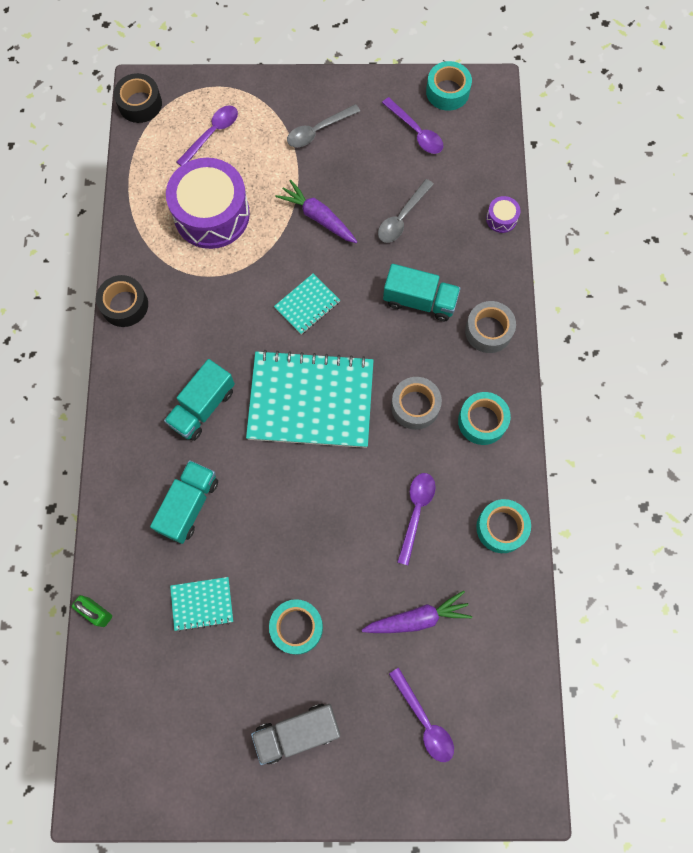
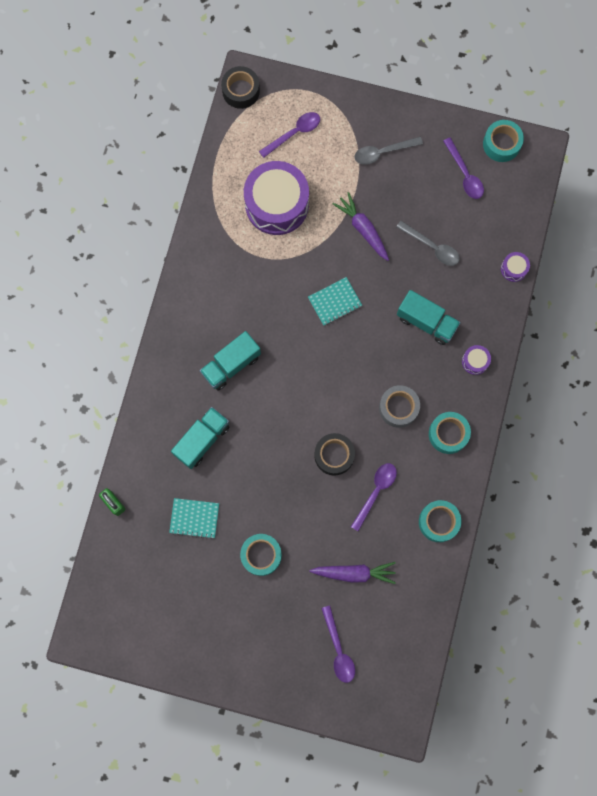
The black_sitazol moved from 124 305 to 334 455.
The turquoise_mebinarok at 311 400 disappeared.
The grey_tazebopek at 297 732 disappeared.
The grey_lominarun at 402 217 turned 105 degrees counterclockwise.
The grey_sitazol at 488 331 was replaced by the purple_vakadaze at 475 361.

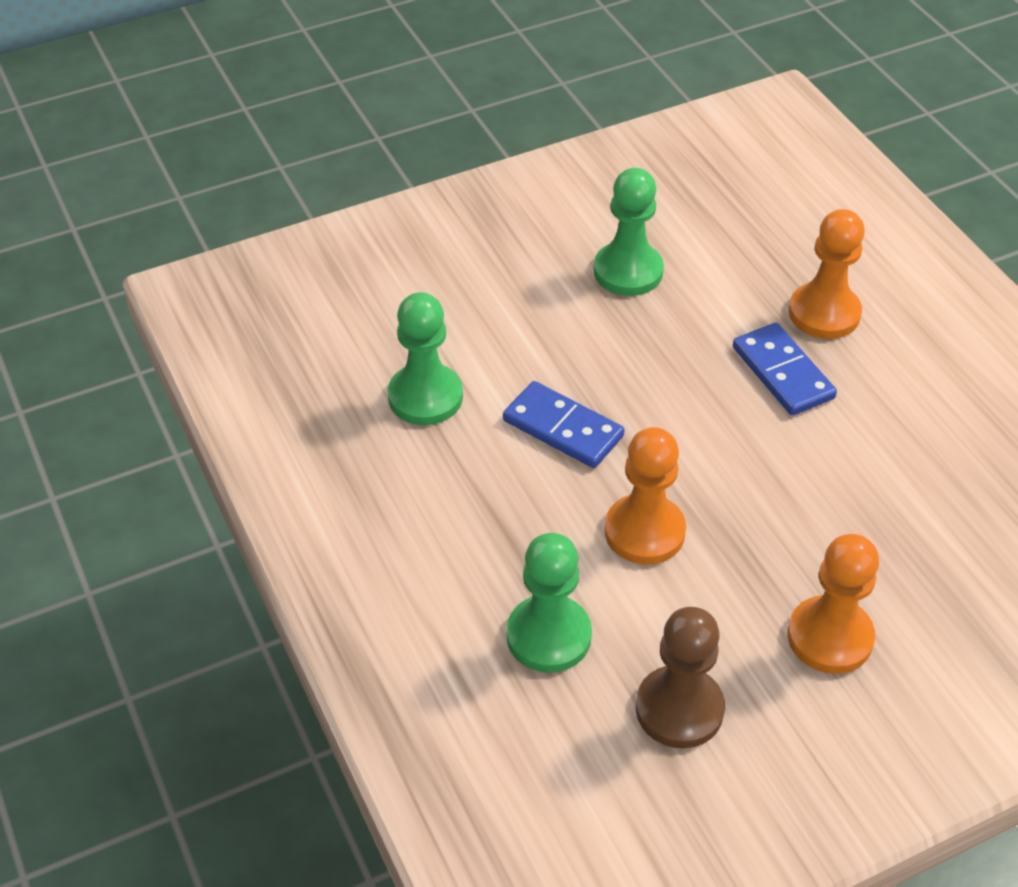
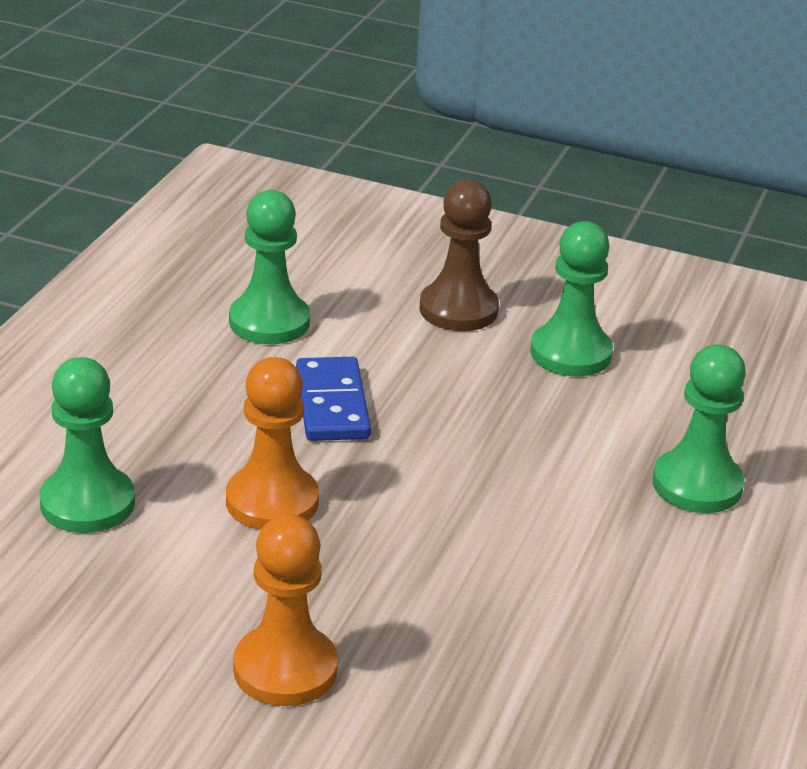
The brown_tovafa moved from 679 709 to 458 309.
The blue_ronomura at 783 373 disappeared.
The orange_tovafa at 824 313 became the green_tovafa at 697 485.

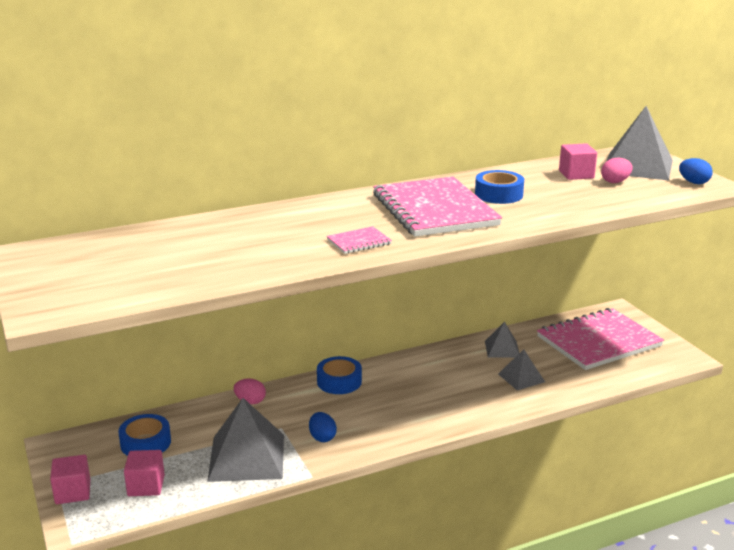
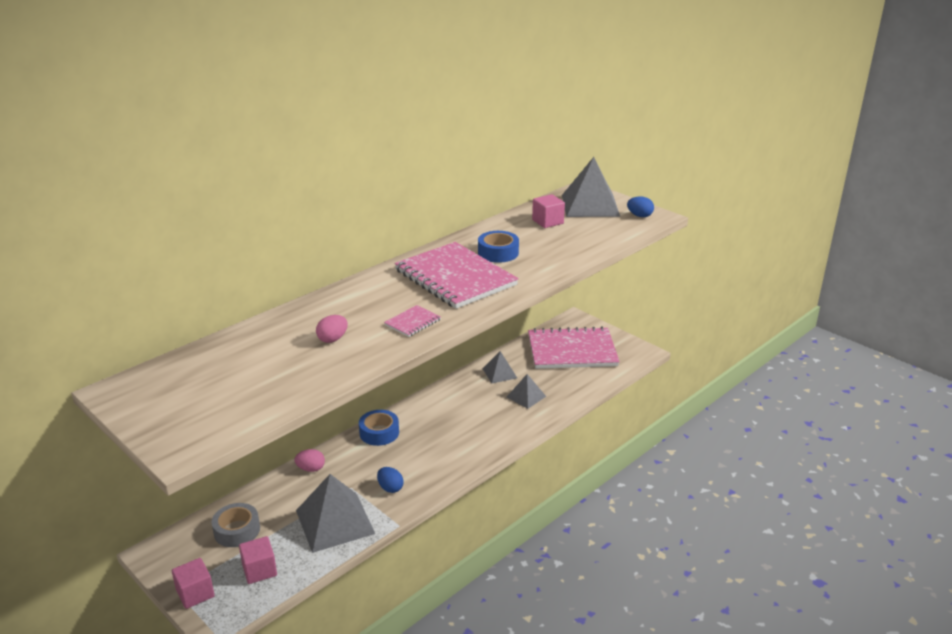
The blue_sitazol at 145 443 became the grey_sitazol at 237 530.
The pink_mebinarok at 599 341 turned 45 degrees clockwise.
The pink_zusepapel moved from 615 182 to 332 339.

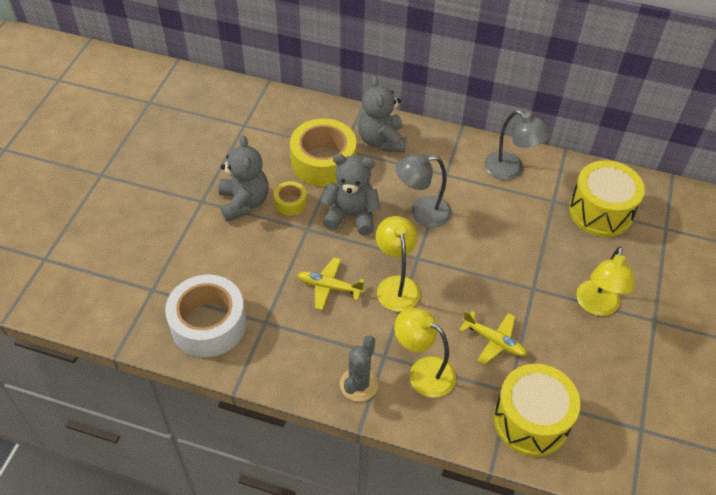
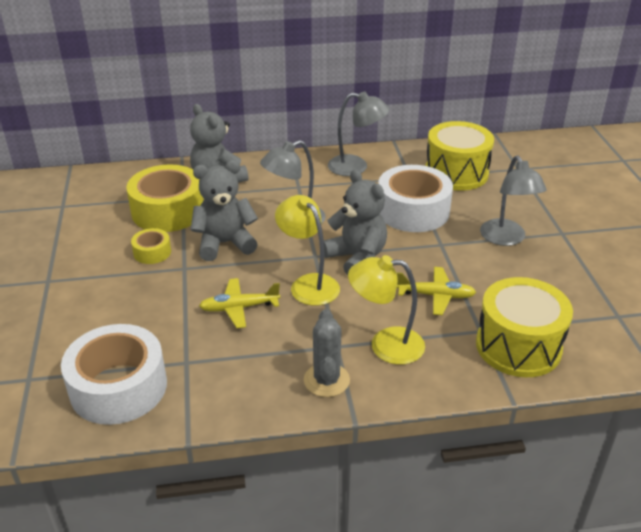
The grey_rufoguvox moved from 244 202 to 356 257.
The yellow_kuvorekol at 596 306 became the grey_kuvorekol at 506 239.
The white_sitazol at 413 211 appeared.

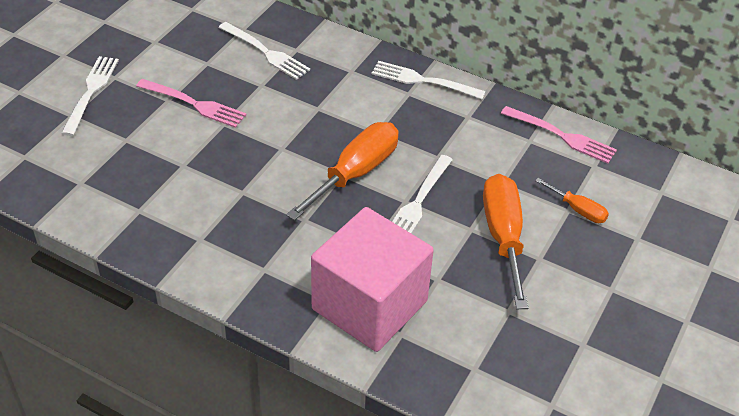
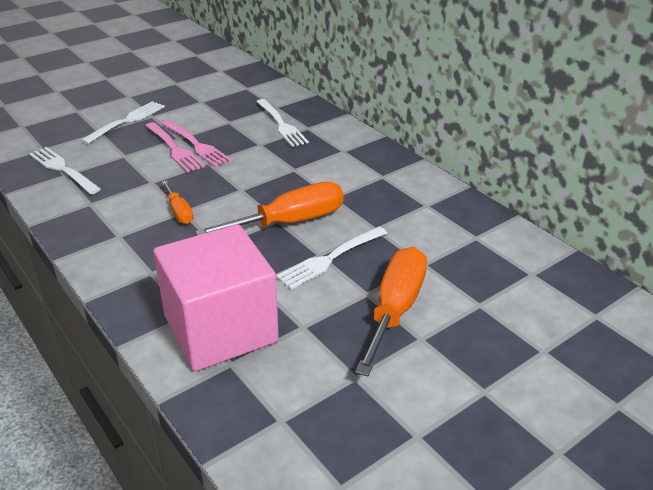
The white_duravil moved from 423 81 to 63 169.
The pink_duravil moved from 561 136 to 174 149.
The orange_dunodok moved from 578 210 to 179 212.

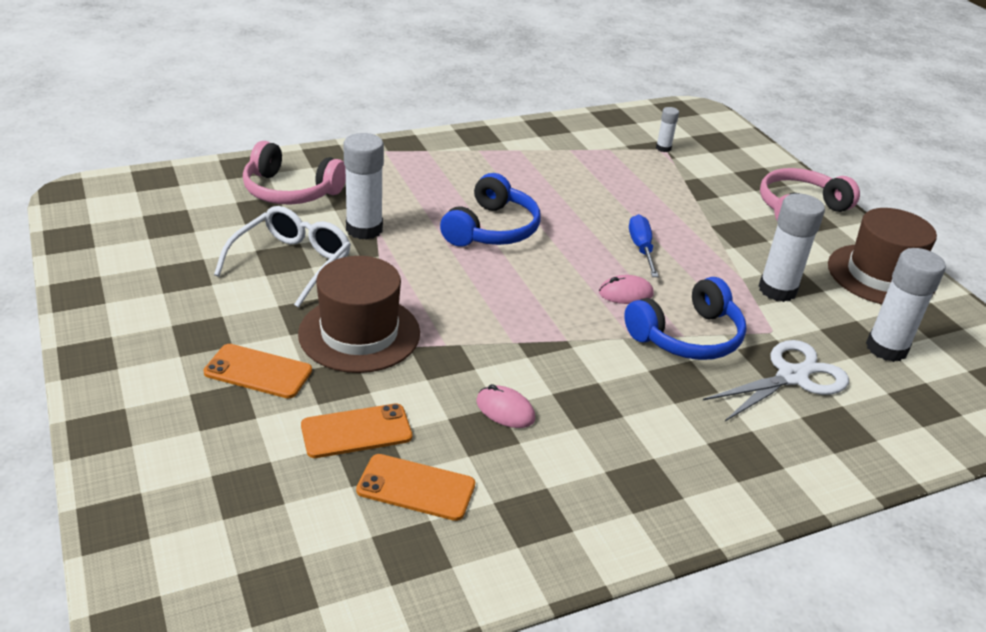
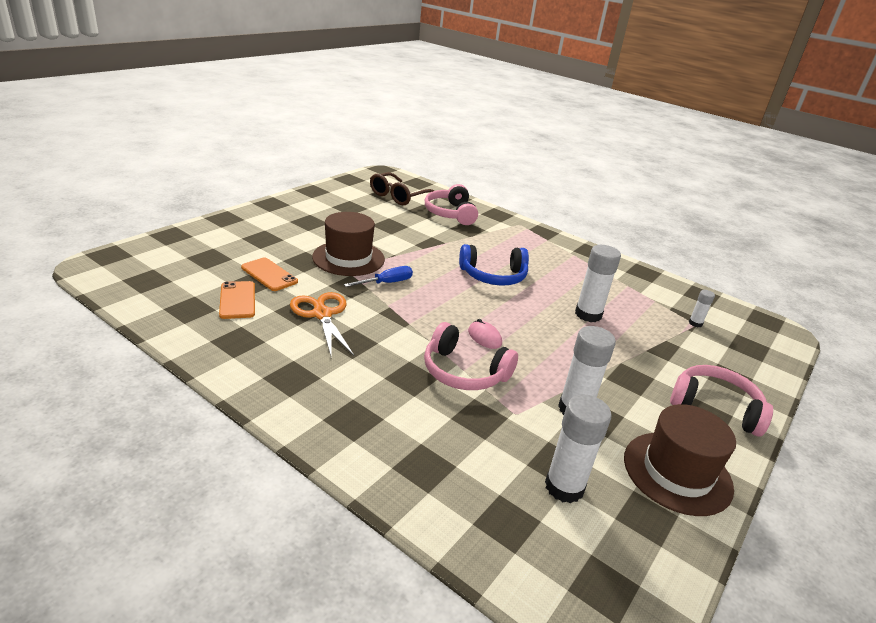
The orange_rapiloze at 258 371 disappeared.
The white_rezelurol at 292 263 disappeared.
The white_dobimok moved from 364 229 to 588 314.
The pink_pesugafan at 505 410 was replaced by the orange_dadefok at 322 314.
The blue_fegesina at 687 336 became the pink_fegesina at 464 372.
The blue_dunodok moved from 641 248 to 386 283.
The white_dadefok at 792 376 disappeared.
The brown_rezelurol at 398 196 appeared.

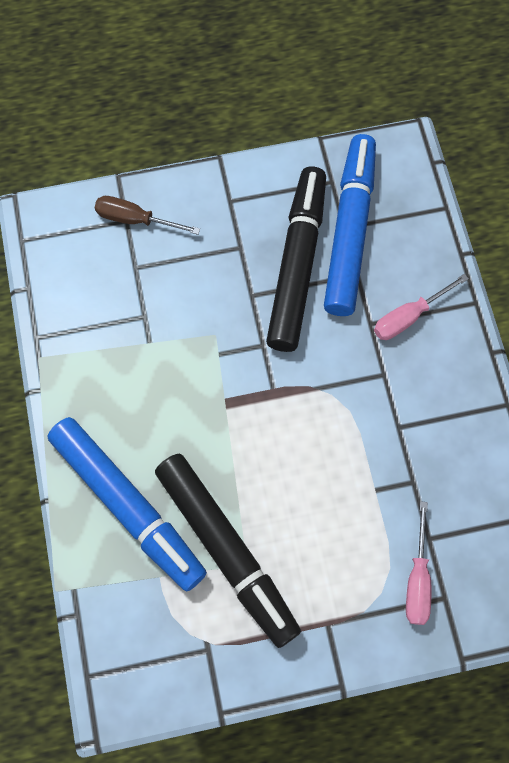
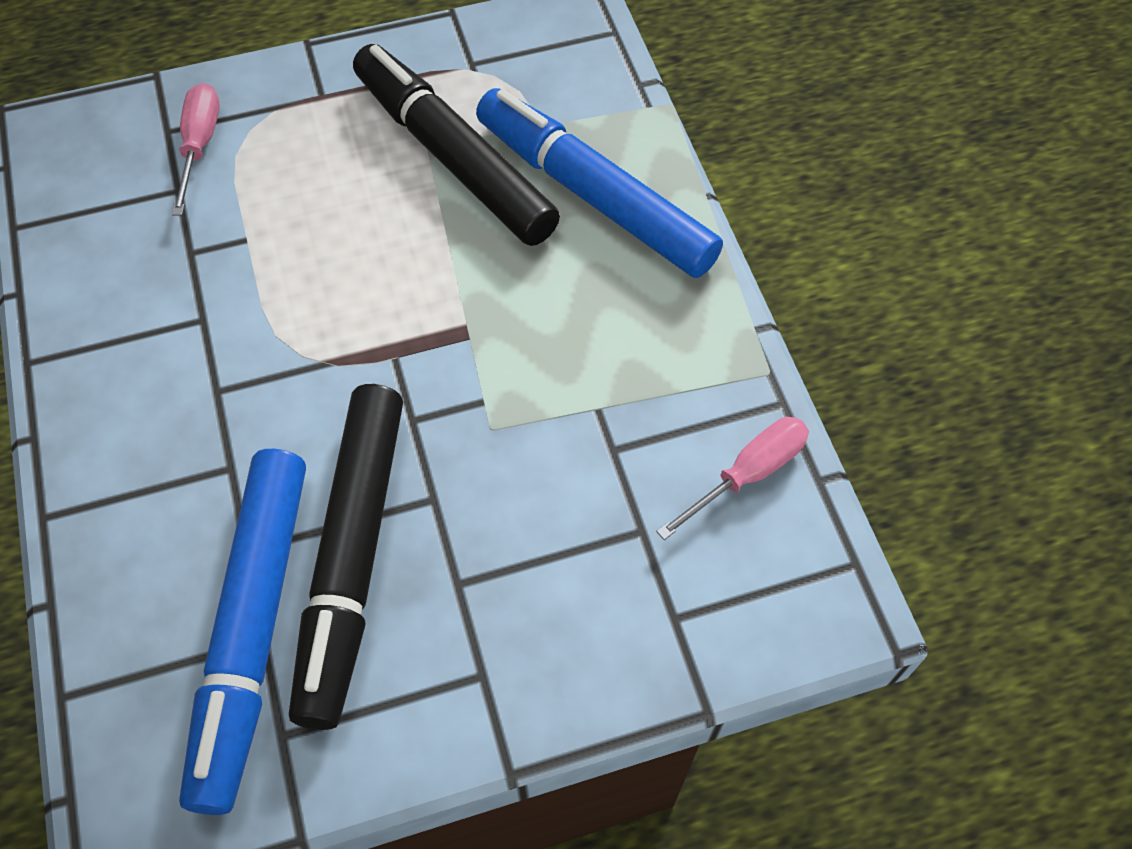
The brown_dunodok at 135 220 disappeared.
The pink_dunodok moved from 409 317 to 747 474.

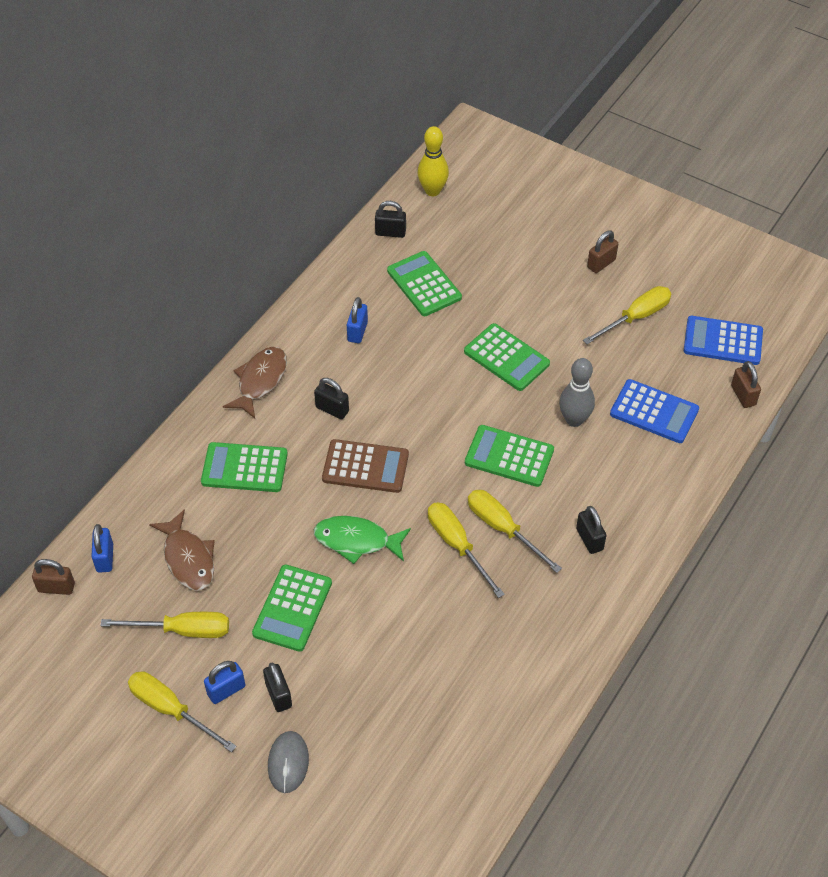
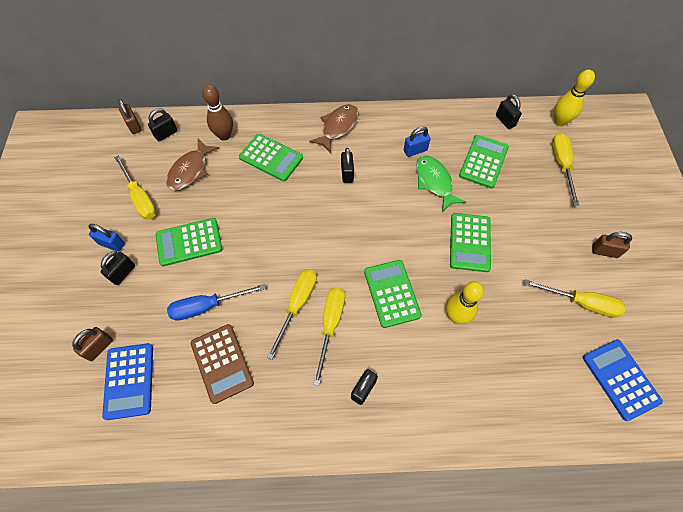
The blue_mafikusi at 105 558 became the black_mafikusi at 166 134.
The yellow_dunodok moved from 171 709 to 561 165.
The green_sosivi at 244 468 turned 150 degrees clockwise.
The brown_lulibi at 260 381 turned 45 degrees counterclockwise.
The grey_pesugafan at 288 763 disappeared.
The green_lulibi moved from 357 541 to 434 182.
The brown_sosivi moved from 365 466 to 222 363.
The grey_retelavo at 574 420 became the yellow_retelavo at 456 316.
The blue_sosivi moved from 654 412 to 129 381.
The brown_mafikusi moved from 743 395 to 99 347.
The blue_dunodok at 207 306 appeared.
The brown_retelavo at 224 135 appeared.

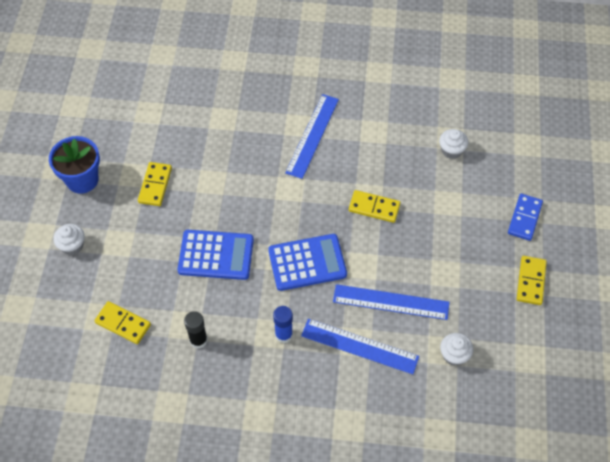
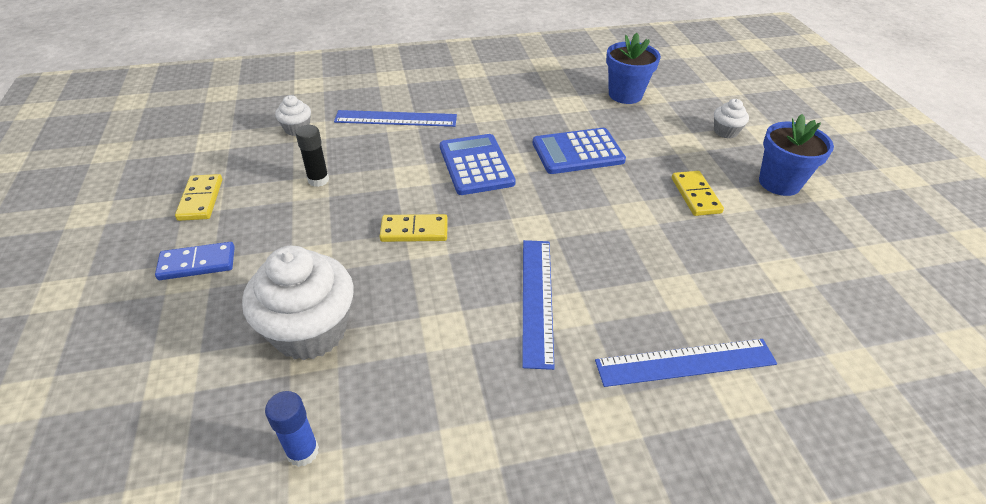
The yellow_ronomura at 123 323 was replaced by the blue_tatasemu at 625 95.
The black_dobimok moved from 198 340 to 318 180.
The blue_sosivi at 307 262 turned 105 degrees clockwise.
The blue_dobimok moved from 283 335 to 303 451.
The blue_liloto moved from 391 302 to 685 362.
The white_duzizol at 451 150 changed to 2.10 times the size.
The blue_ronomura at 524 218 turned 75 degrees clockwise.

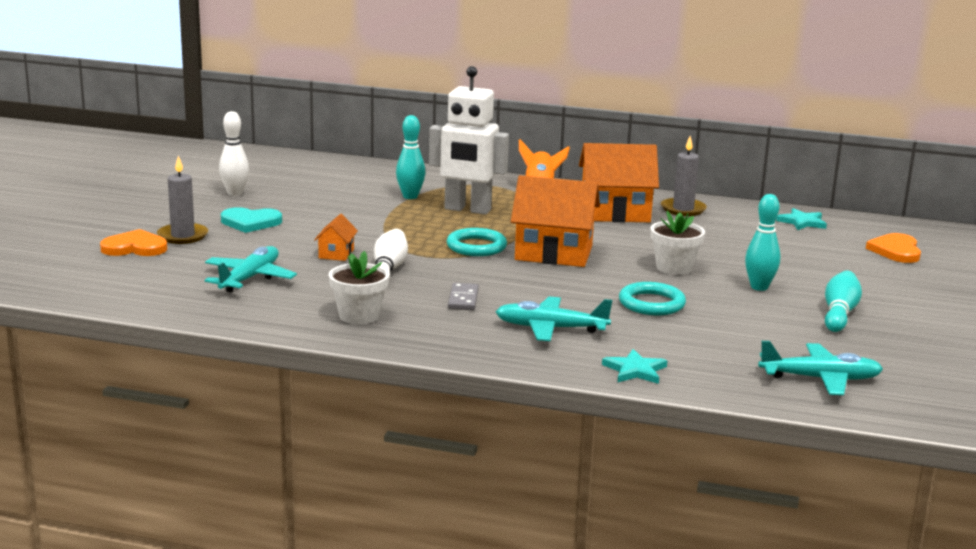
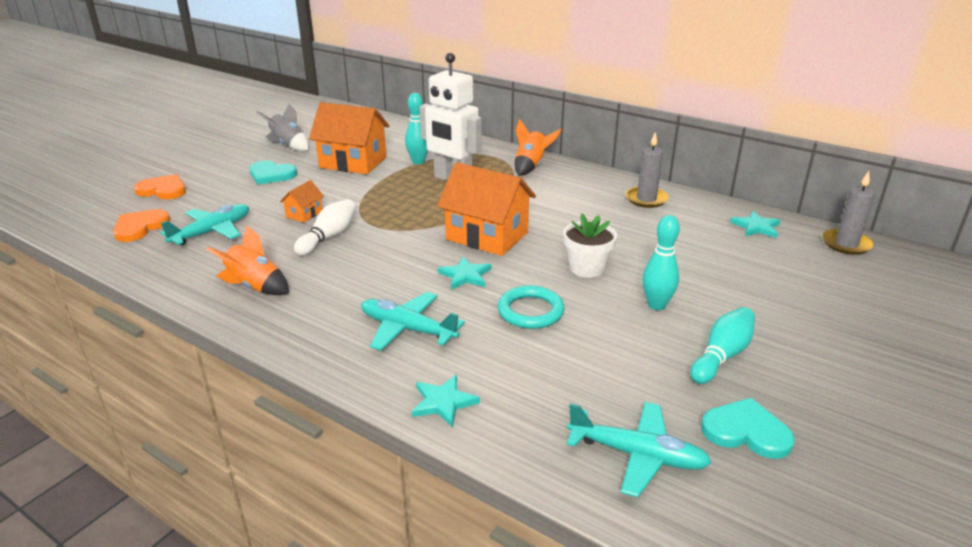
The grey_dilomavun moved from 183 236 to 846 244.
The white_retelavo at 235 193 was replaced by the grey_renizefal at 288 146.
The white_tatasemu at 359 316 was replaced by the orange_renizefal at 255 286.
The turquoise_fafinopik at 476 247 disappeared.
The grey_ronomura at 463 299 disappeared.
The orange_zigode moved from 615 213 to 353 162.
The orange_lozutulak moved from 896 251 to 140 227.
The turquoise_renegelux at 465 275 appeared.
The turquoise_lozutulak at 746 431 appeared.

